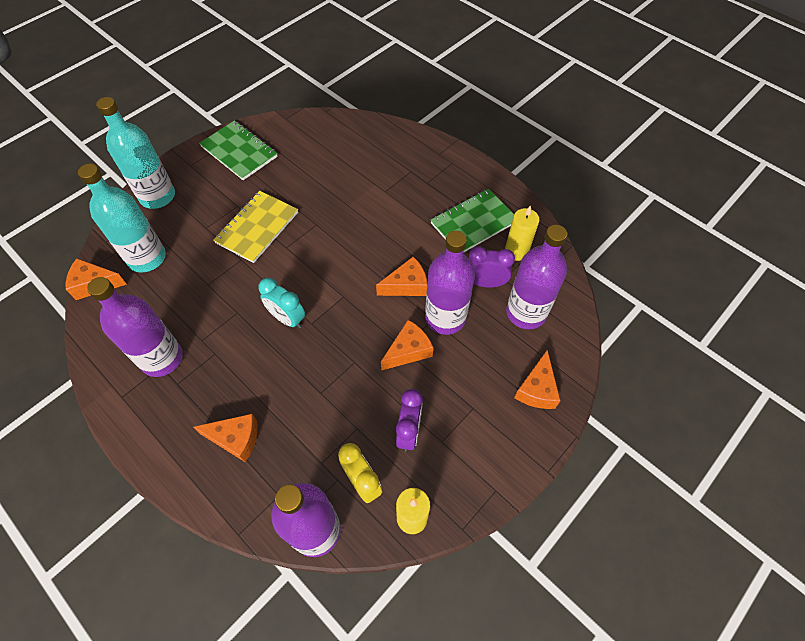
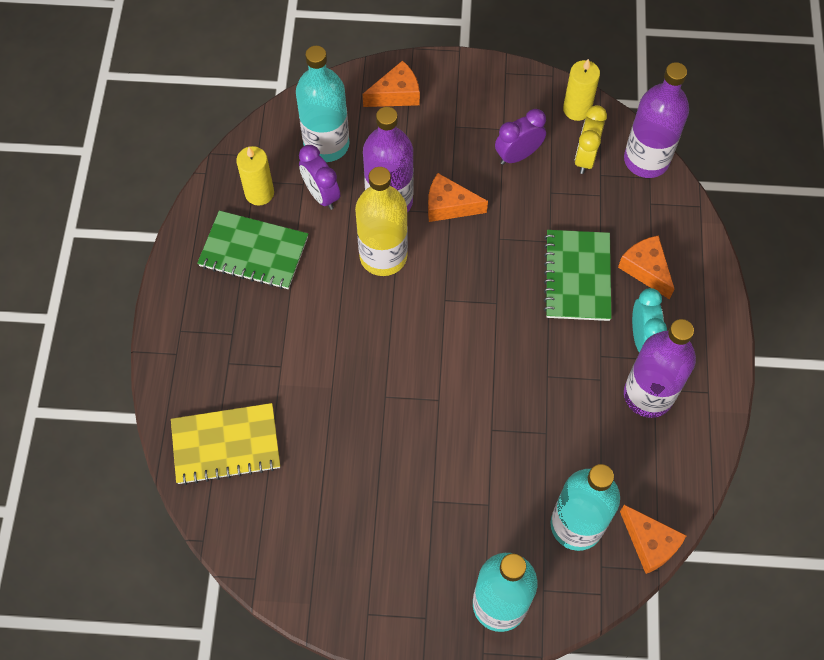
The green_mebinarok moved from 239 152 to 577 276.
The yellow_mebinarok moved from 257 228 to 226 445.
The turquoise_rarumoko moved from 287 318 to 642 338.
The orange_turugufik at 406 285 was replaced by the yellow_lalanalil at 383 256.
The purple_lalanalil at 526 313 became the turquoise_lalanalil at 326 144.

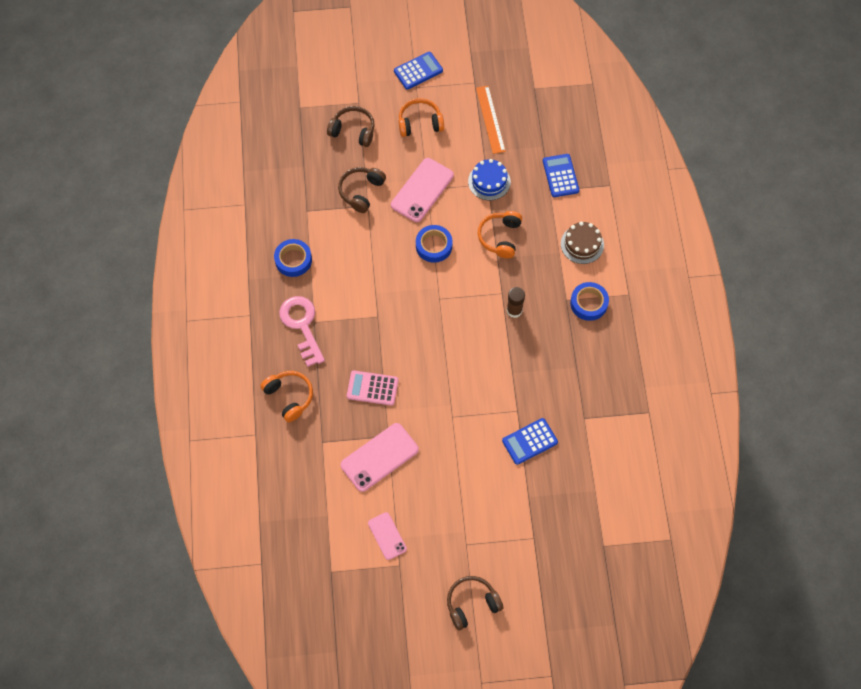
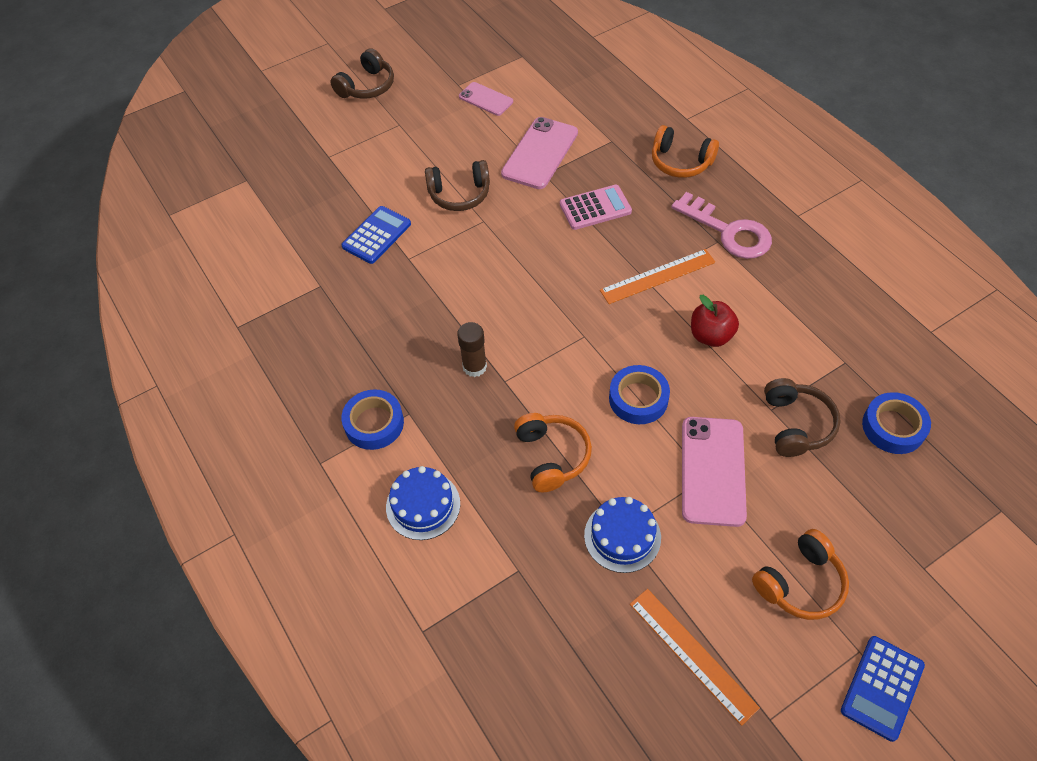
The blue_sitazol moved from 293 260 to 893 427.
The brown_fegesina moved from 353 131 to 459 194.
The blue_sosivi at 560 176 disappeared.
The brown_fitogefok at 582 244 became the blue_fitogefok at 423 505.
The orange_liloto at 657 276 appeared.
The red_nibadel at 711 336 appeared.

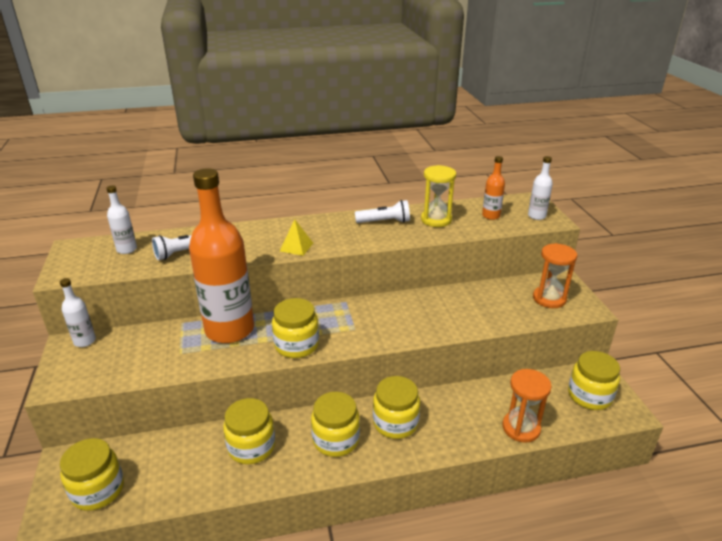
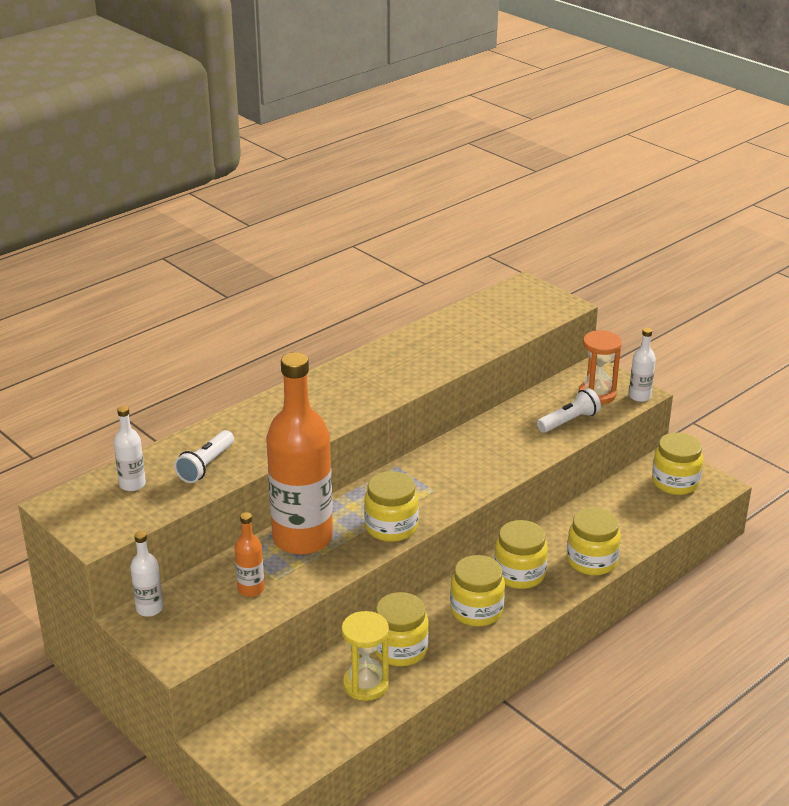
The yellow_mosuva moved from 98 490 to 592 561.
The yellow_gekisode at 296 247 disappeared.
The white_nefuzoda moved from 384 222 to 569 421.
The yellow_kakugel moved from 436 220 to 366 684.
The orange_lalanalil moved from 491 216 to 251 589.
The orange_kakugel at 521 428 disappeared.
The white_lalanalil moved from 536 216 to 639 396.

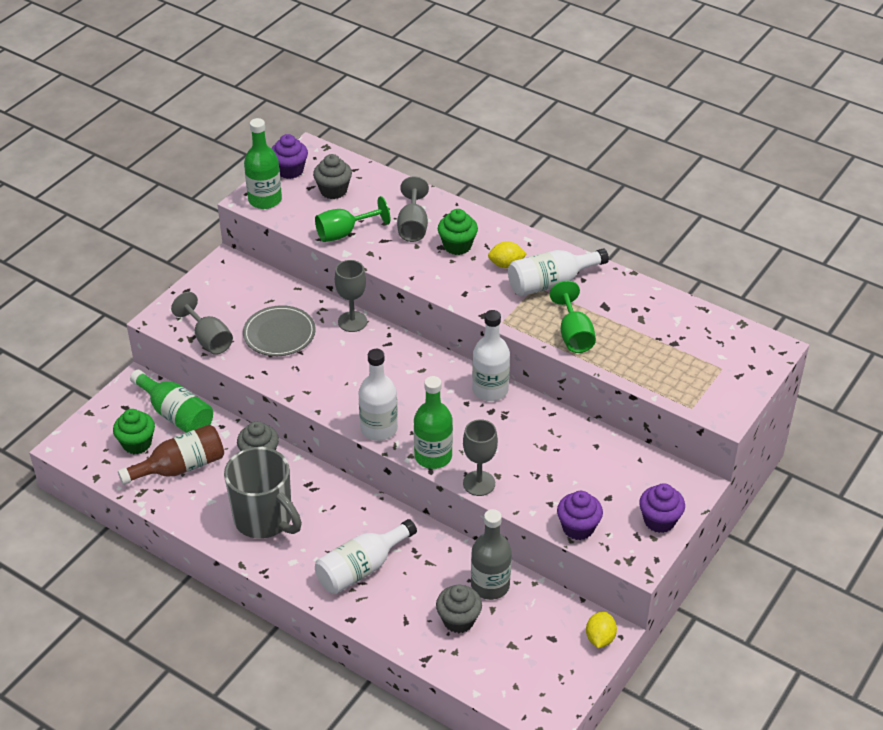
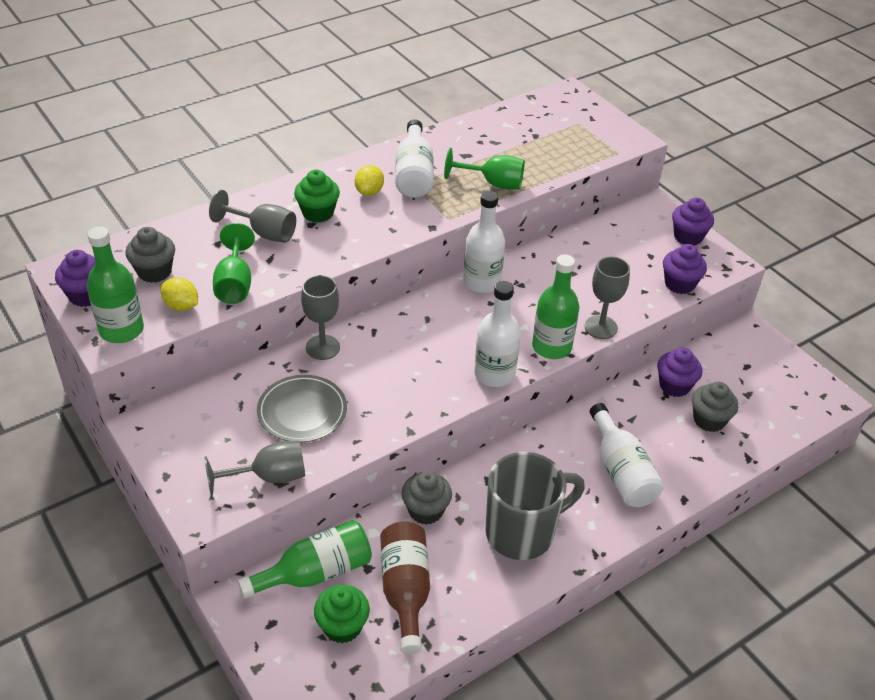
The grey_lalanalil at 490 585 was replaced by the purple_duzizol at 674 386.
The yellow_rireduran moved from 600 638 to 181 306.

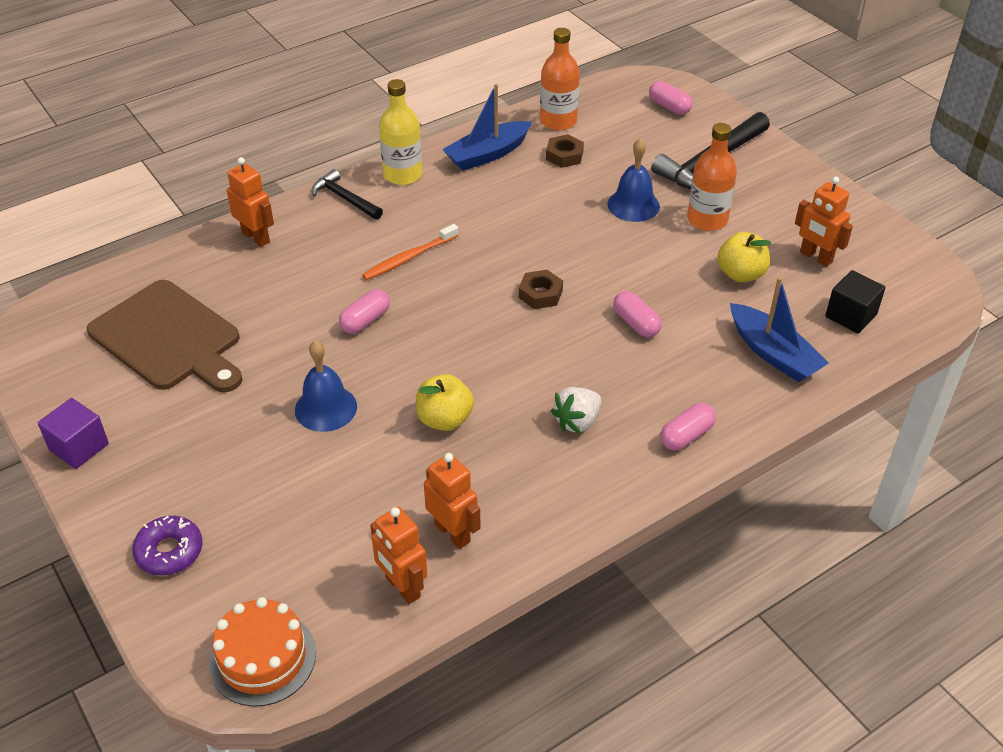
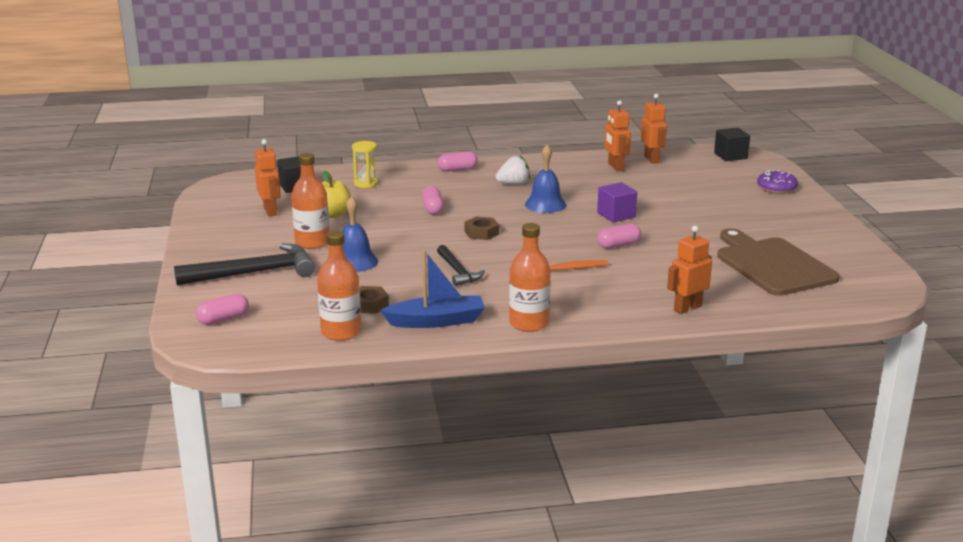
The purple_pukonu moved from 79 447 to 616 215.
The orange_fitogefok at 262 658 was replaced by the black_pukonu at 730 156.
The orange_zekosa at 256 237 turned 75 degrees clockwise.
The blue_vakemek moved from 326 408 to 545 204.
The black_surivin moved from 345 198 to 458 271.
The yellow_lalanalil at 403 175 became the orange_lalanalil at 529 323.
The yellow_nibadel at 444 419 disappeared.
The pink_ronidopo at 669 107 turned 75 degrees clockwise.
The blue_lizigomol at 773 353 was replaced by the yellow_kakugel at 366 183.

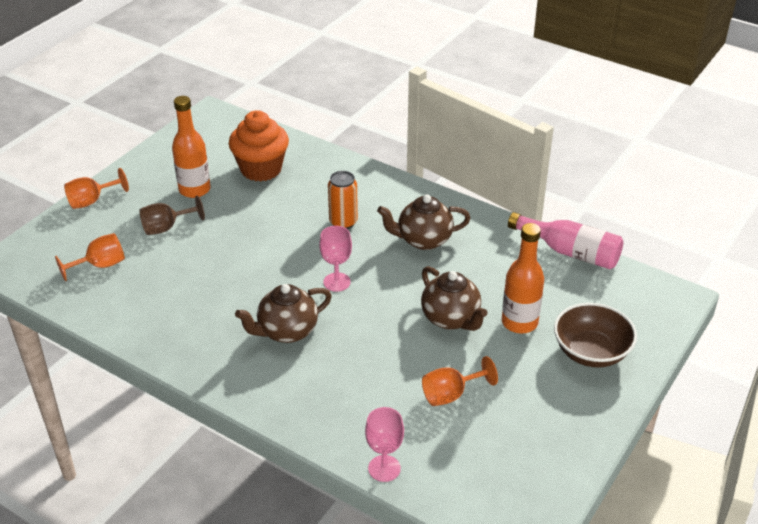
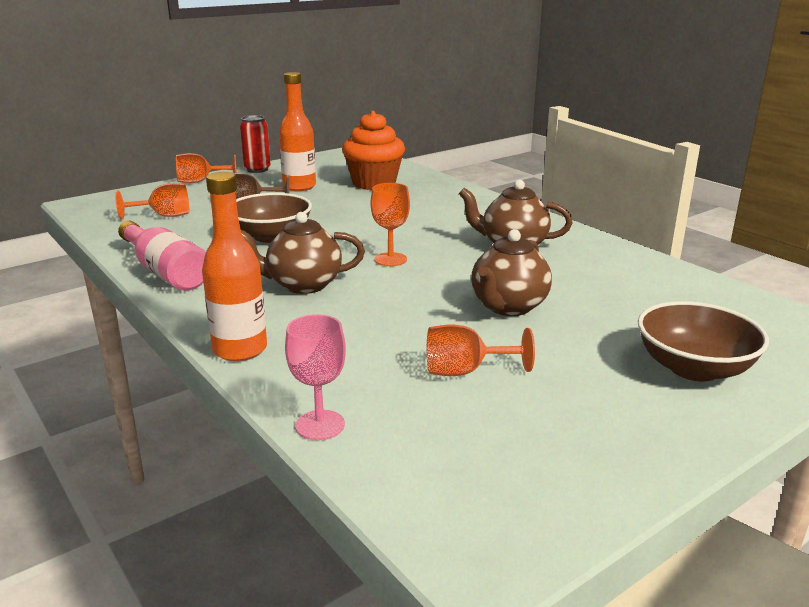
The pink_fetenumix at 337 282 became the orange_fetenumix at 390 259.
The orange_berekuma at 343 222 disappeared.
The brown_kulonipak at 451 319 turned 45 degrees clockwise.
The orange_lalanalil moved from 519 322 to 240 350.
The pink_lalanalil moved from 570 252 to 165 272.
The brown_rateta at 271 236 appeared.
The red_berekuma at 257 169 appeared.

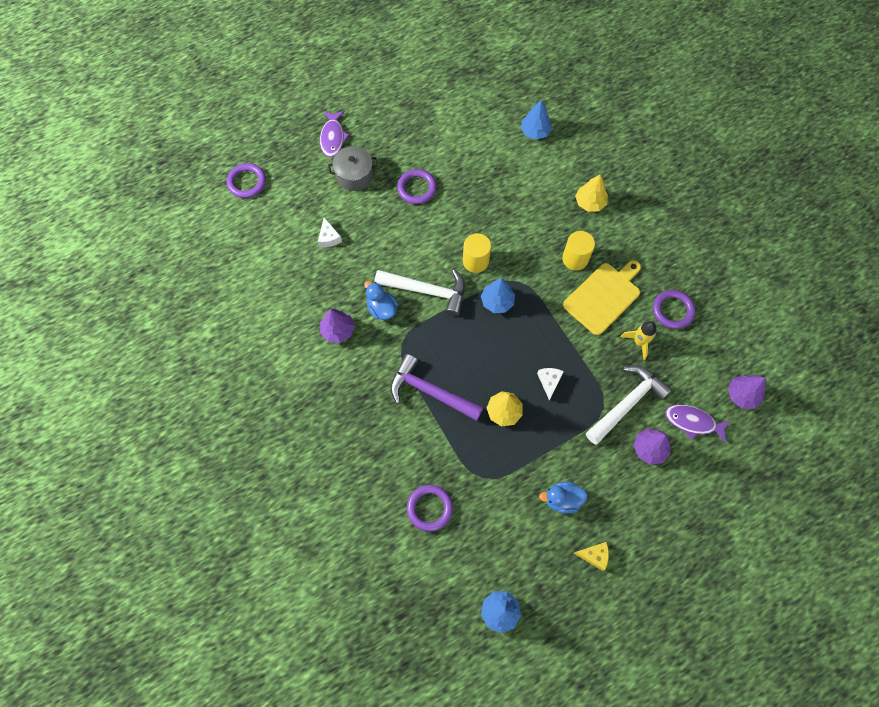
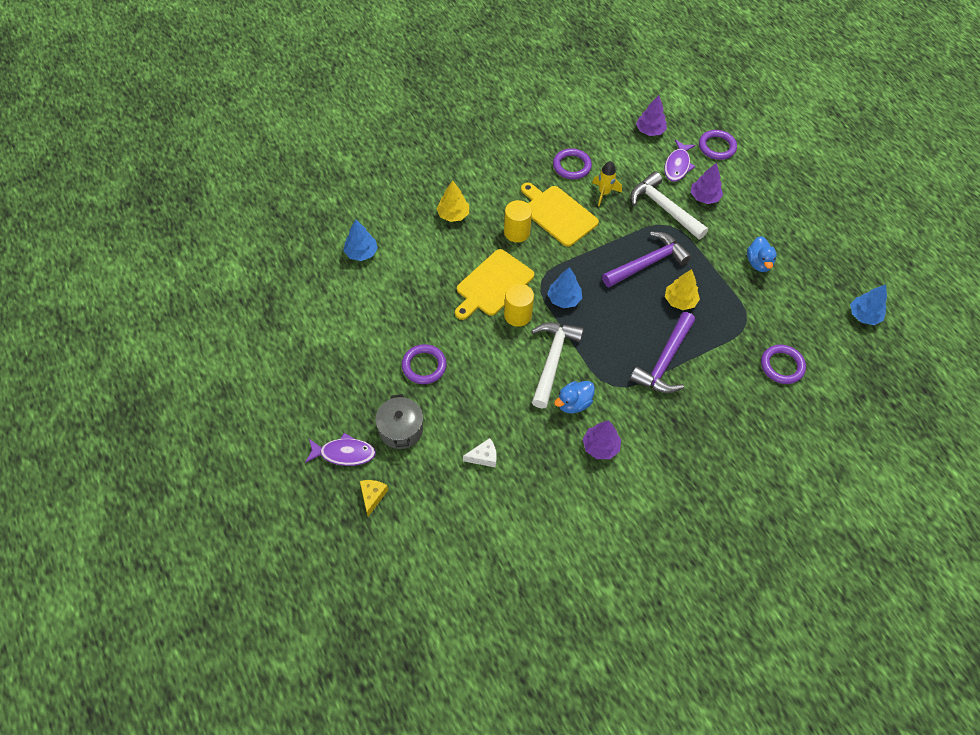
The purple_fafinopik moved from 247 182 to 717 147.
The white_turugufik at 549 382 was replaced by the purple_surivin at 647 263.
The yellow_turugufik moved from 594 555 to 372 496.
The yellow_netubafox at 493 284 appeared.

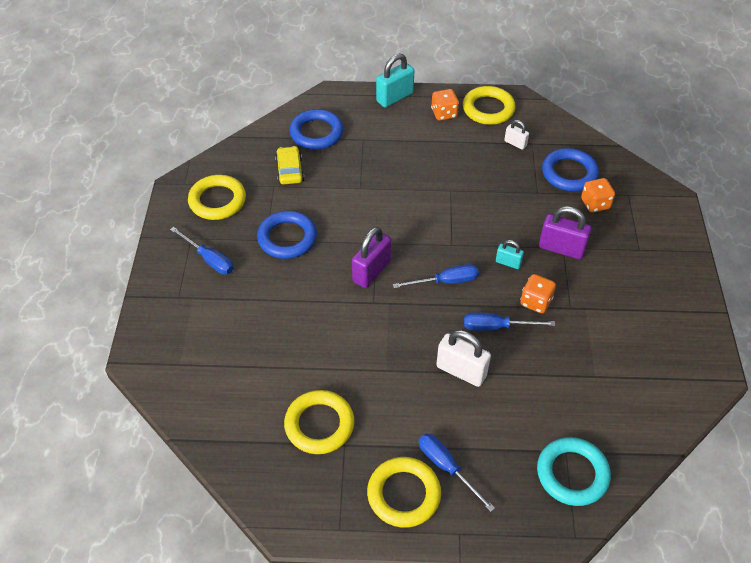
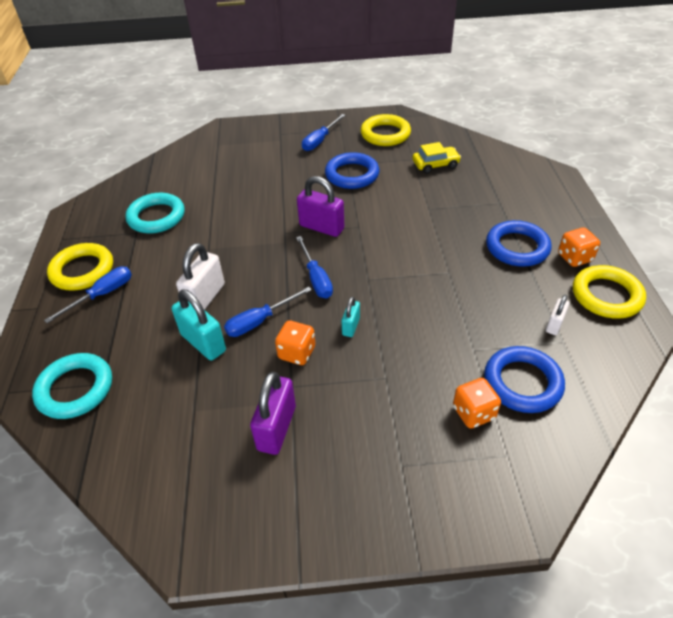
The yellow_fafinopik at 319 425 became the turquoise_fafinopik at 156 217.
The blue_fafinopik moved from 316 133 to 517 247.
The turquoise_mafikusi moved from 394 97 to 203 343.
The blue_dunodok at 496 327 turned 120 degrees counterclockwise.
The purple_mafikusi moved from 561 248 to 277 428.

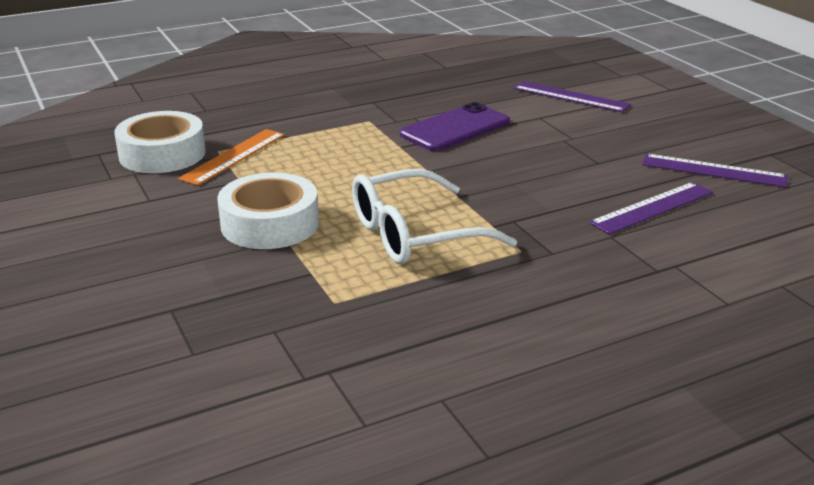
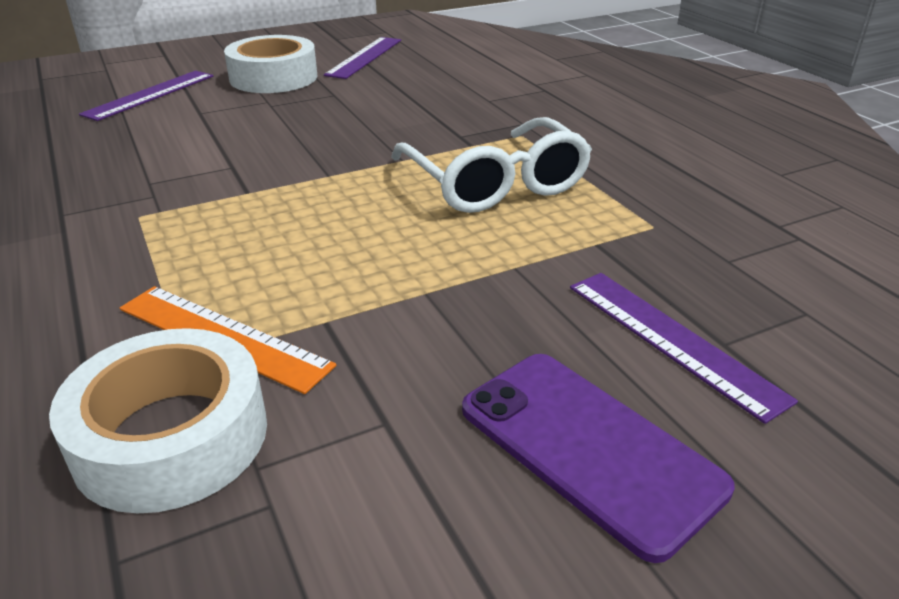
The white_sitazol moved from 270 224 to 273 77.
The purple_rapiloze moved from 455 128 to 588 447.
The purple_liloto moved from 652 207 to 671 340.

